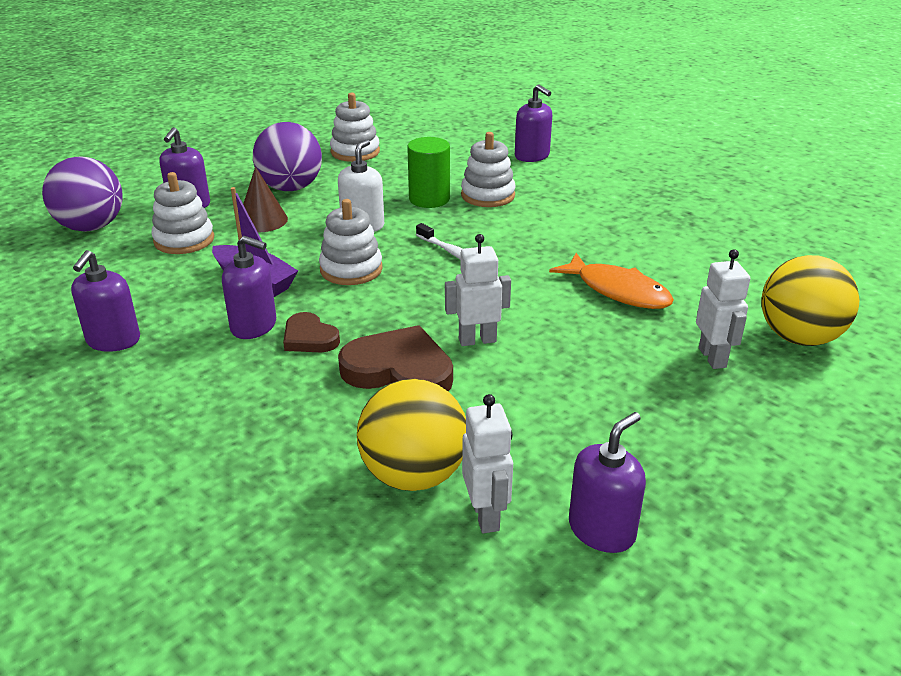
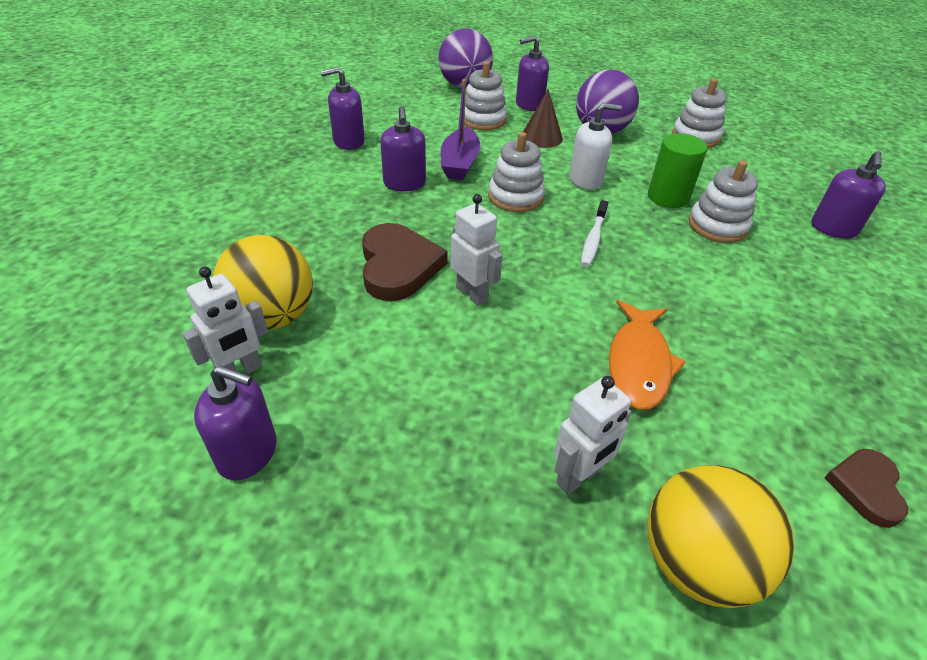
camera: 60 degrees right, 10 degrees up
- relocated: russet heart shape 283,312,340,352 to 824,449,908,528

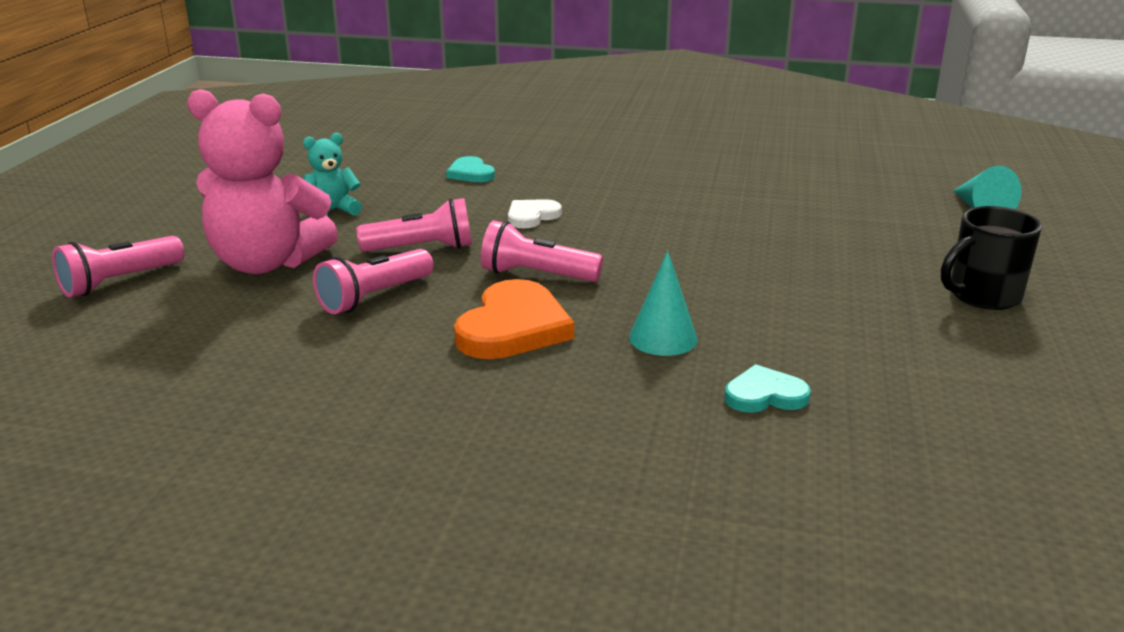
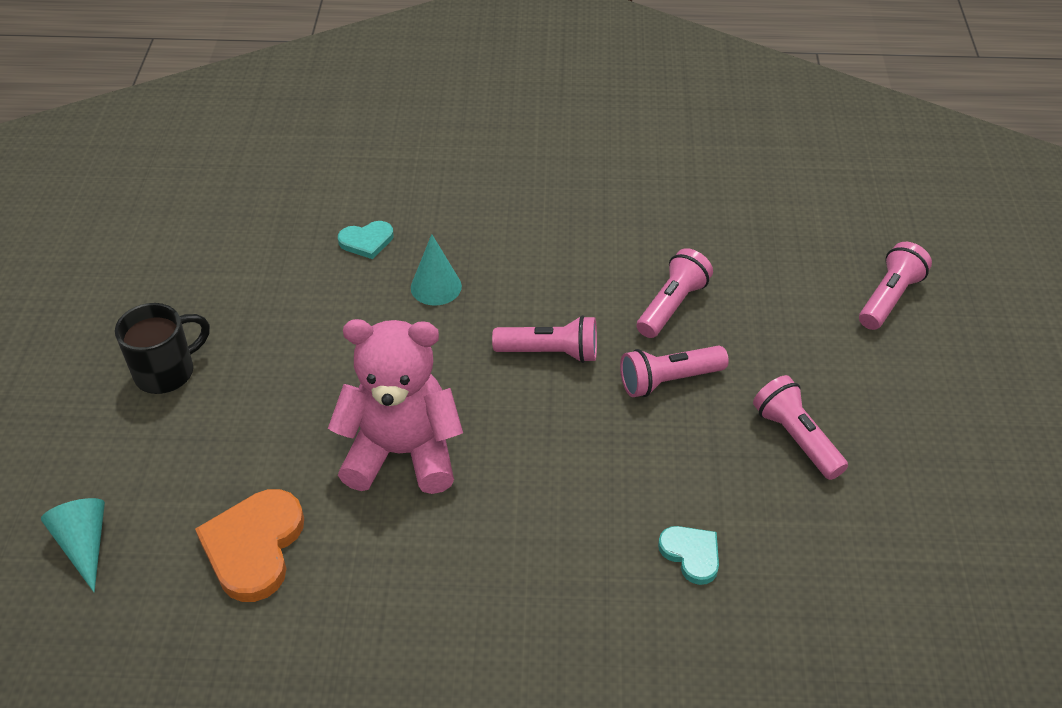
camera: 170 degrees right, 20 degrees up
- relocated: rosy teddy bear 187,89,338,274 to 328,319,463,494
- exchanged: turquoise teddy bear 303,133,362,215 to rosy pocket torch 753,375,848,480
- relocated: bright orange heart shape 454,279,574,359 to 195,489,304,602
- missing: white heart shape 508,199,562,228

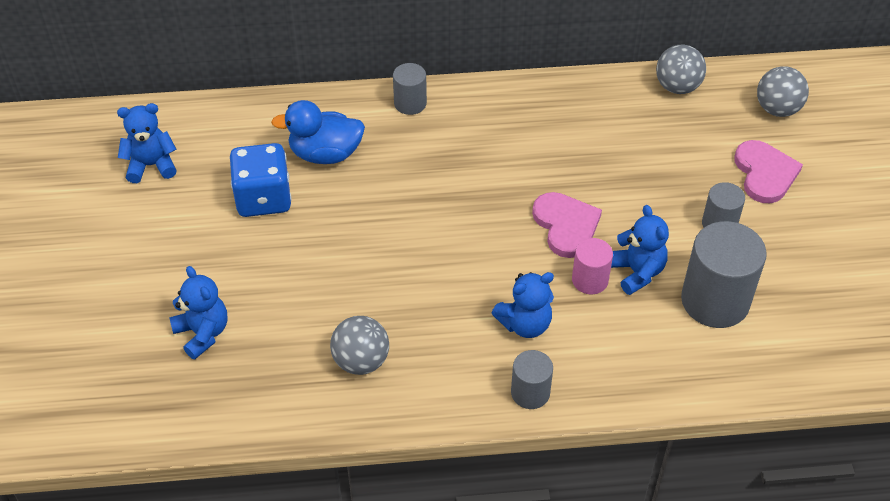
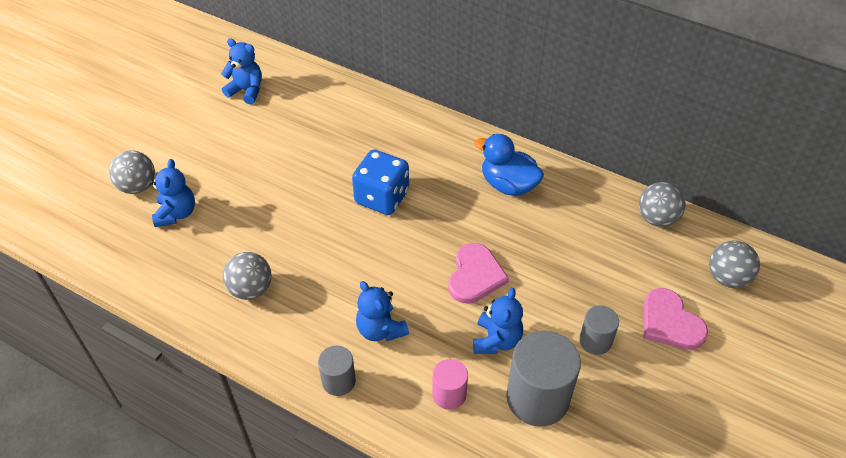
camera: 35 degrees right, 0 degrees up
- relocated: blue dice 230,143,292,217 to 352,149,409,215
- relocated: blue rubber duck 271,100,365,164 to 474,134,544,196
- missing: grey solid cylinder 393,63,427,115
- spun: blue teddy bear 492,272,554,338 = 356,281,409,341 45 degrees clockwise
- relocated: rosy solid cylinder 572,238,613,294 to 432,359,468,410
- spun: rosy heart shape 734,140,803,203 = 644,288,708,350 120 degrees clockwise
- appeared: grey ball 109,150,155,194

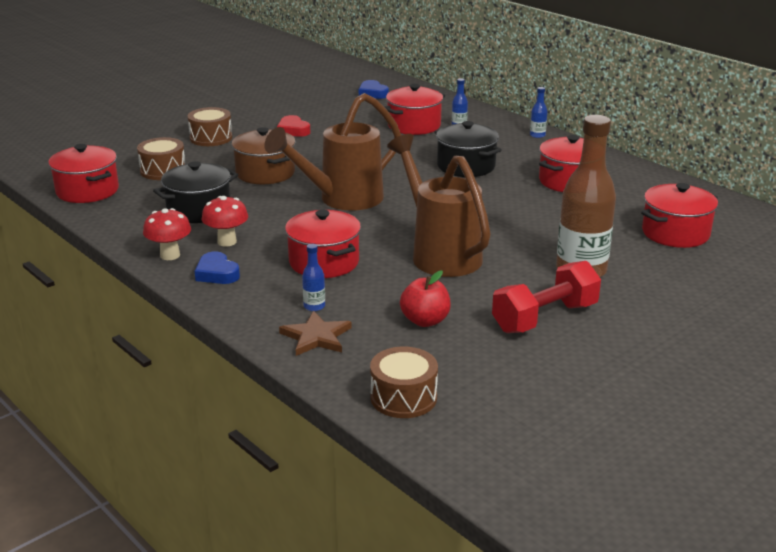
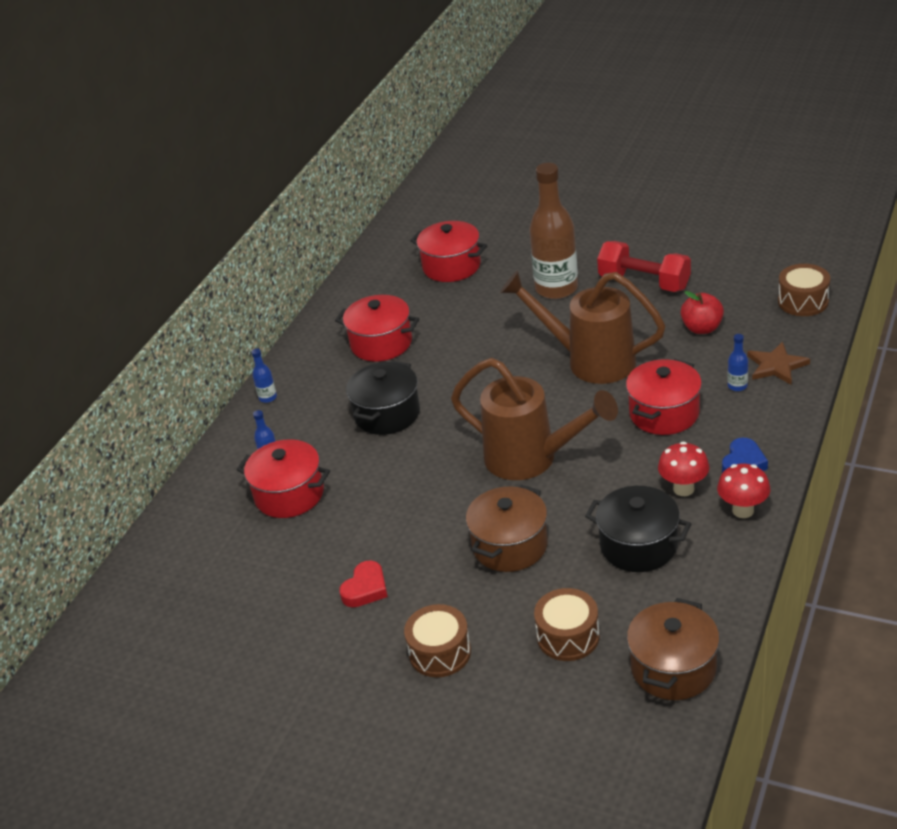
camera: 110 degrees left, 10 degrees up
- colour: red pot 48,144,119,203 to russet pot 627,598,720,700
- missing: blue heart shape 359,80,389,99
- spun: russet sprinkling can 387,134,491,277 = 500,270,666,384 75 degrees clockwise

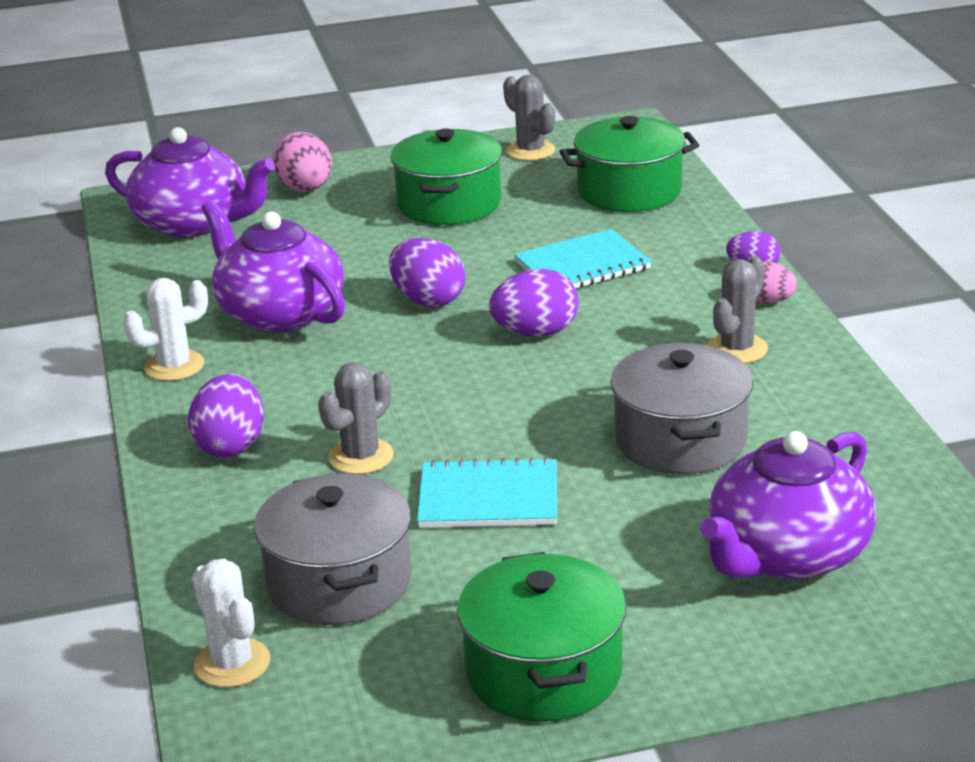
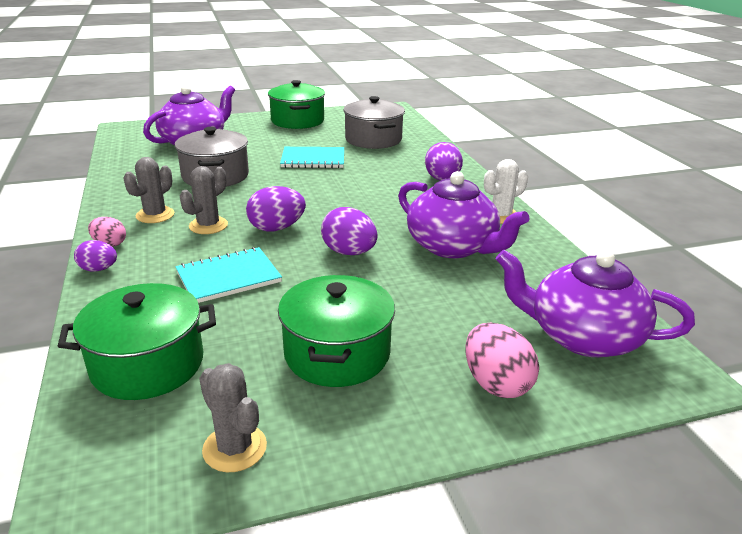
camera: 175 degrees right, 0 degrees up
- missing: white cactus 192,559,270,688
- relocated: grey cactus 318,362,394,474 to 180,166,228,234

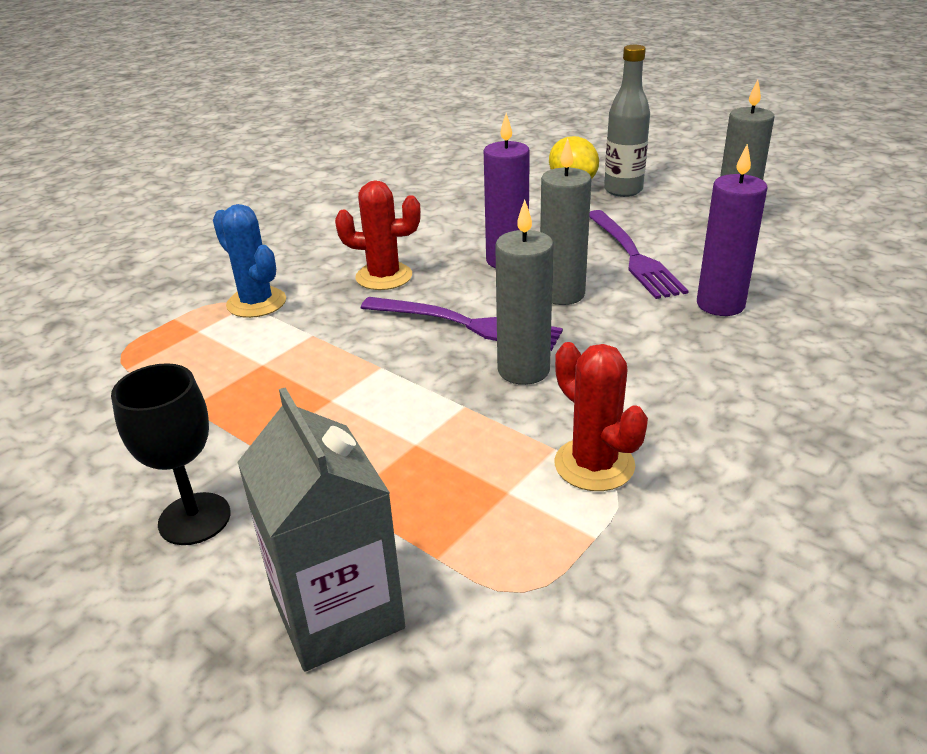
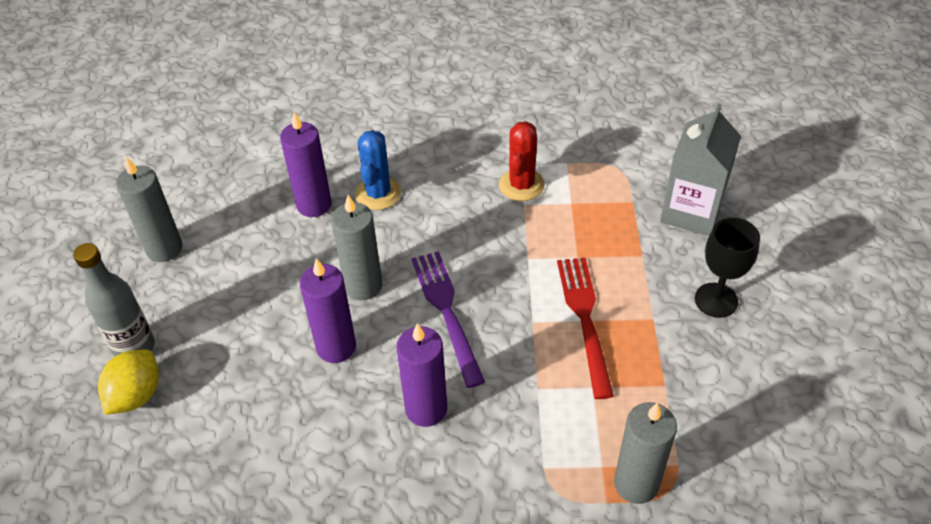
camera: 130 degrees left, 15 degrees up
- relocated: blue cactus 213,204,286,318 to 355,130,401,210
- exchanged: red cactus 335,180,421,290 to royal purple pillar candle 397,323,447,427
- relocated: grey pillar candle 495,200,554,385 to 614,402,677,504
- missing: royal purple dinner fork 589,210,689,299
- appeared: red dinner fork 557,257,614,399

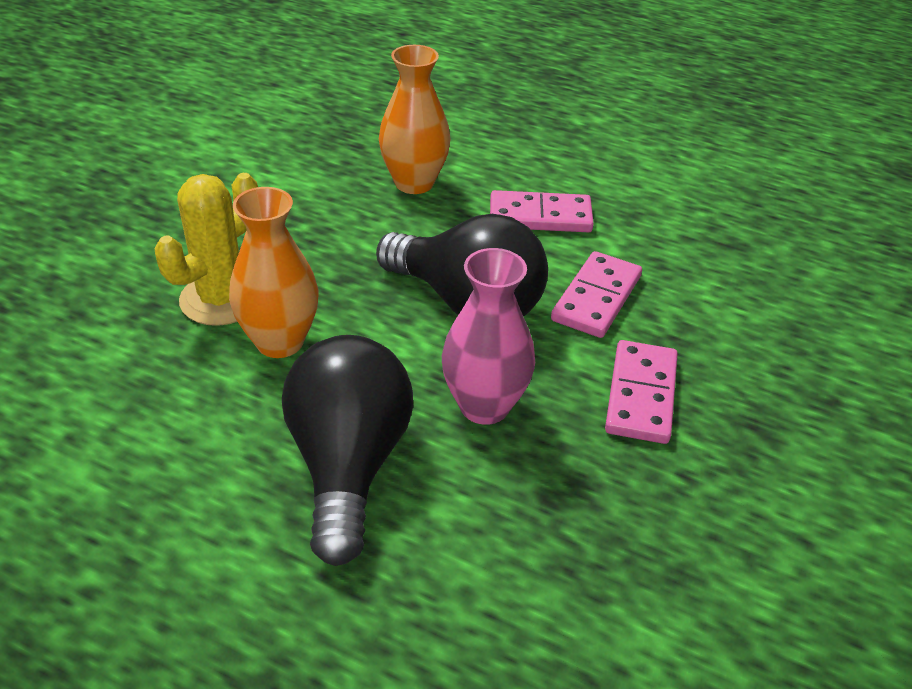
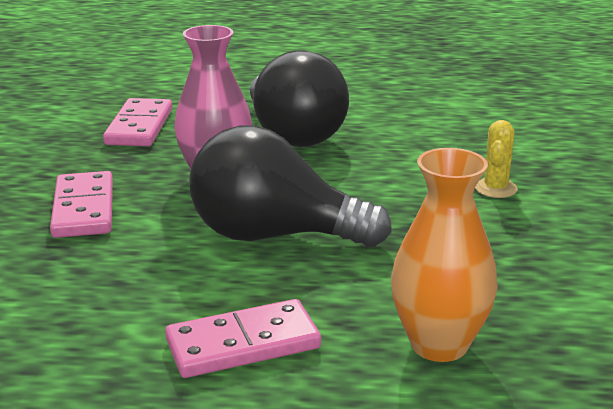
camera: 160 degrees right, 15 degrees down
- size: yellow cactus 155,173,258,326 = 475,120,518,198 x0.53
- missing: bright orange tall vase 229,187,318,358
- relocated: rosy domino 551,251,642,338 to 103,98,172,146

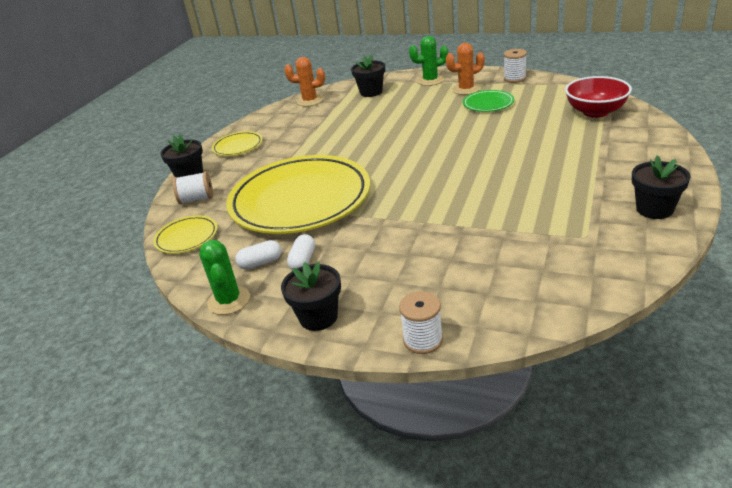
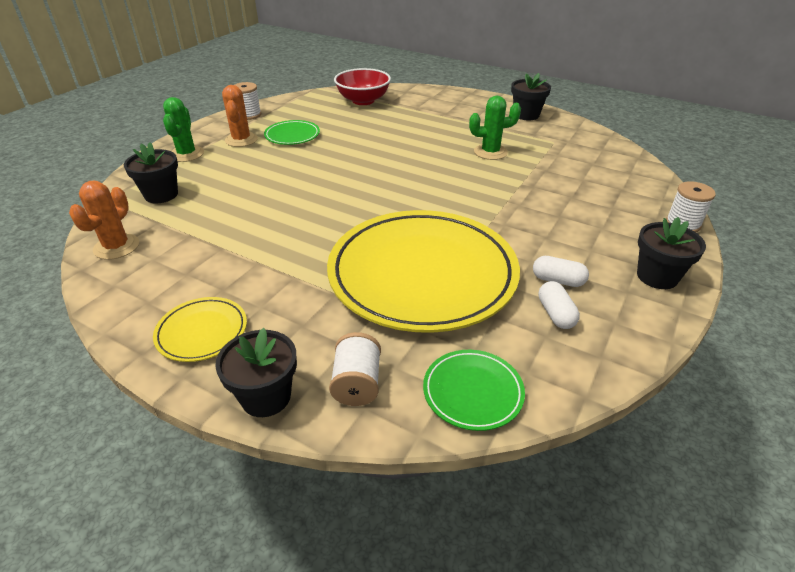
camera: 85 degrees left, 5 degrees up
- colour: yellow flat dish 153,216,217,254 to leaf-green flat dish 423,350,525,431
- relocated: leaf-green cactus 199,240,250,315 to 469,96,521,160

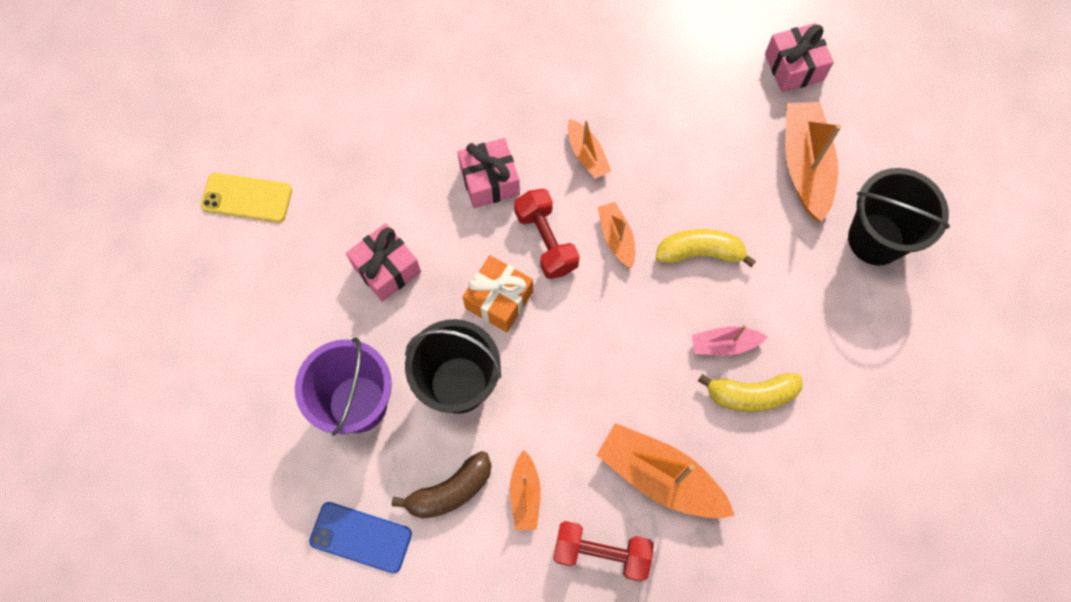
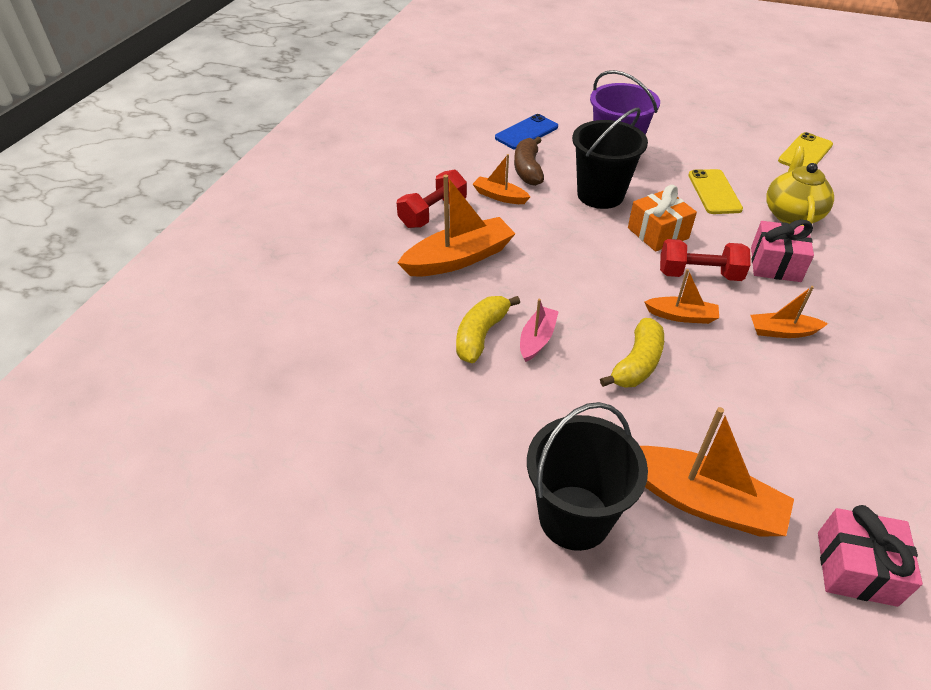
camera: 120 degrees right, 25 degrees down
- exchanged: rosy wrapped gift 346,223,421,302 to yellow mobile phone 689,169,743,214
- appeared: yellow tea pot 766,146,834,226

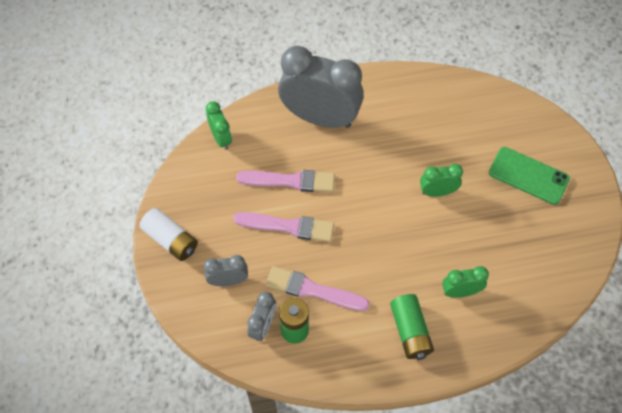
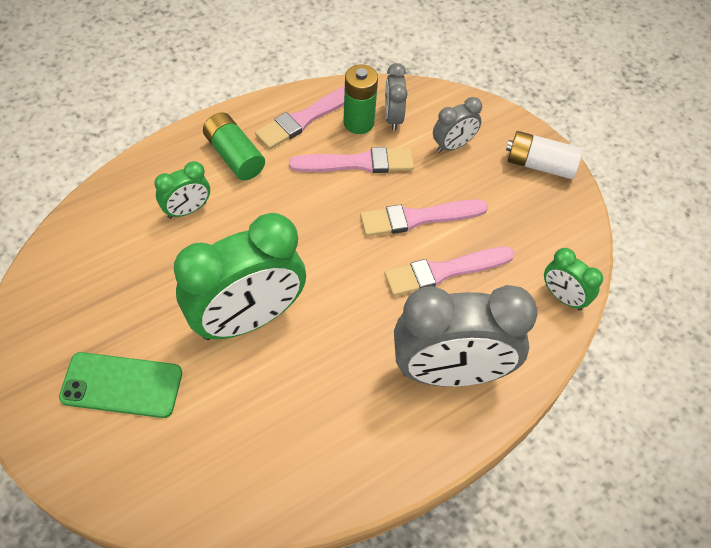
camera: 155 degrees right, 5 degrees down
- size: leaf-green alarm clock 420,164,463,197 = 174,213,306,340 x2.13
- appeared: rosy paint brush 255,86,345,149

